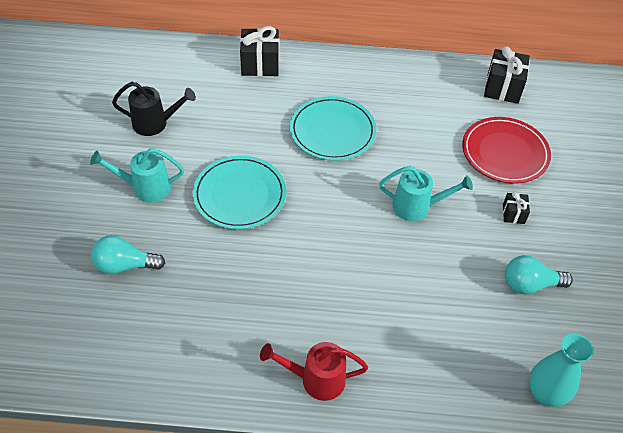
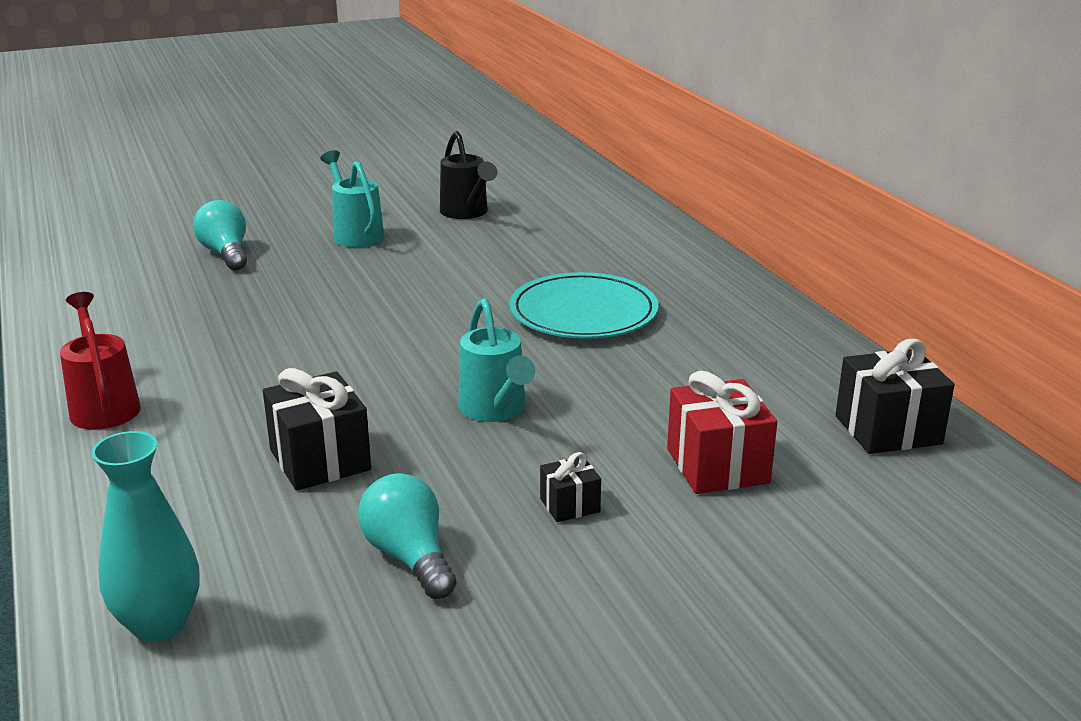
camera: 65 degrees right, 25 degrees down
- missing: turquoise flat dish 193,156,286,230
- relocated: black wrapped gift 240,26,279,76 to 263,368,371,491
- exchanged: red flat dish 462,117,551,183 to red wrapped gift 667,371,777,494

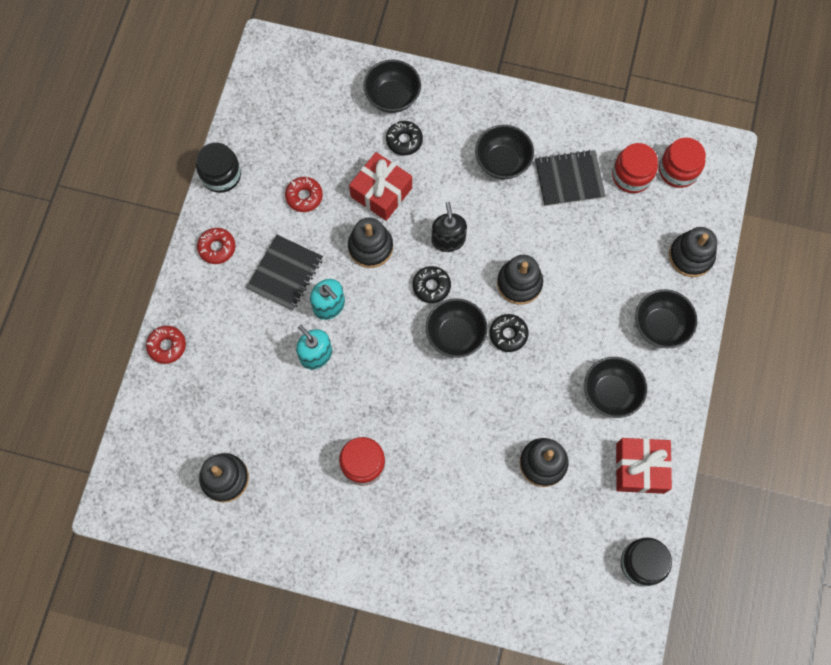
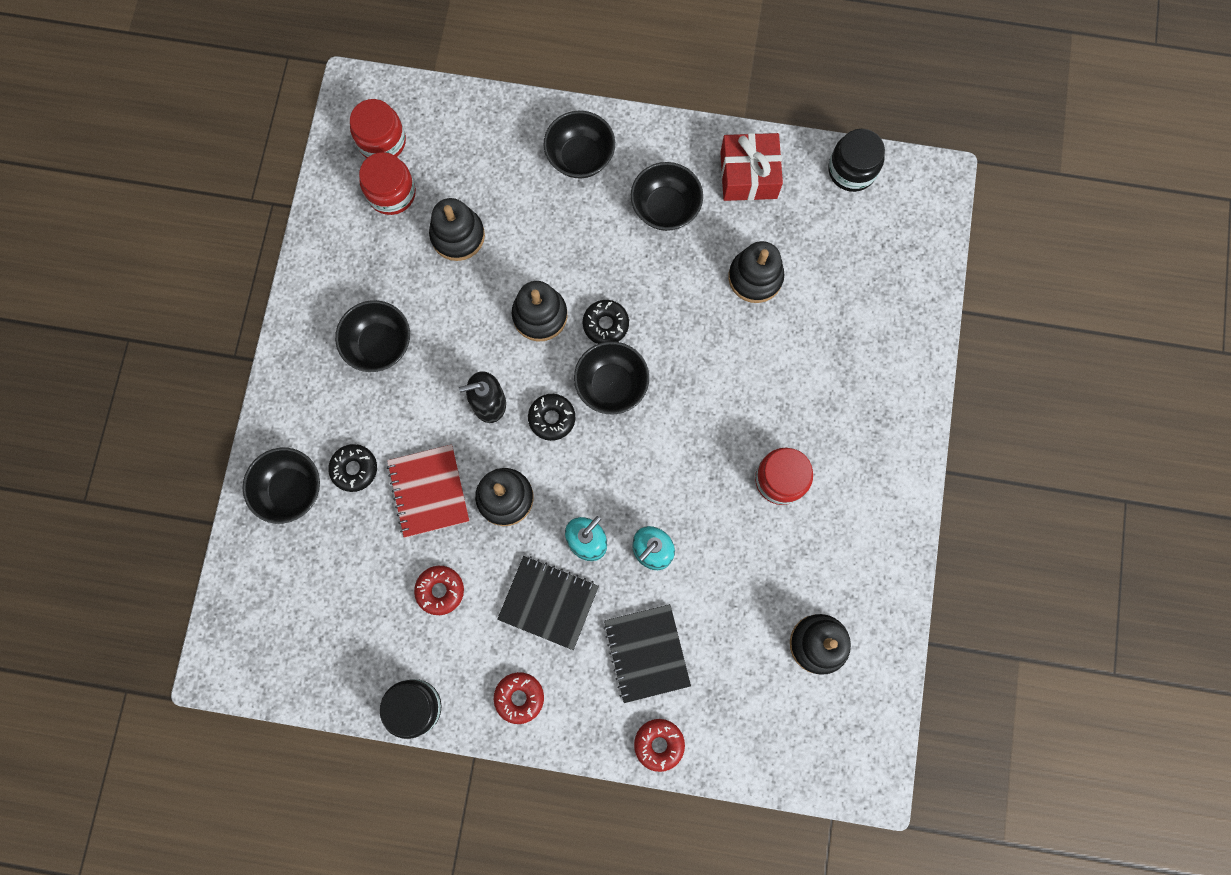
camera: 95 degrees left, 5 degrees up
- exchanged: red wrapped gift 349,152,412,221 to red exercise book 387,444,469,538
- relocated: black exercise book 535,150,606,207 to 603,604,691,703
- relocated: black stacking toy 669,227,717,277 to 429,198,485,261

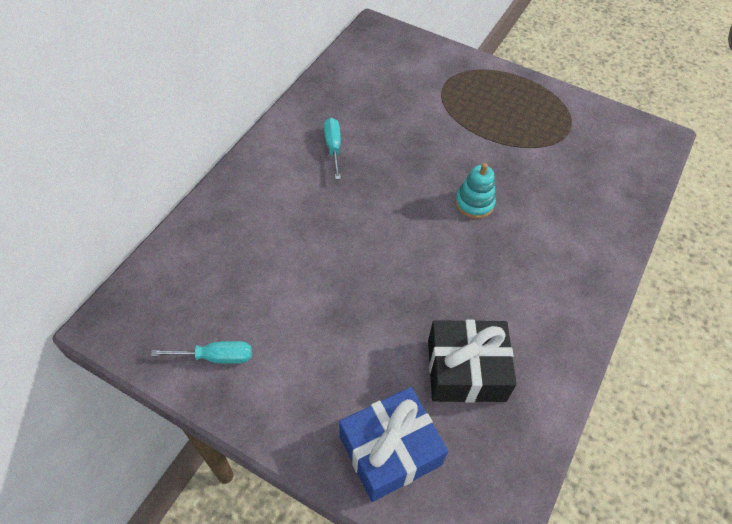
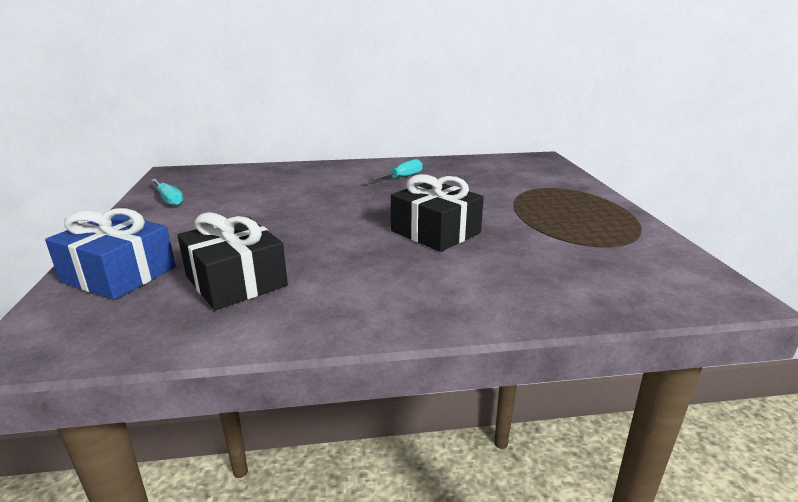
camera: 55 degrees right, 30 degrees down
- exchanged: turquoise stacking toy 455,163,496,219 to black wrapped gift 391,174,484,252

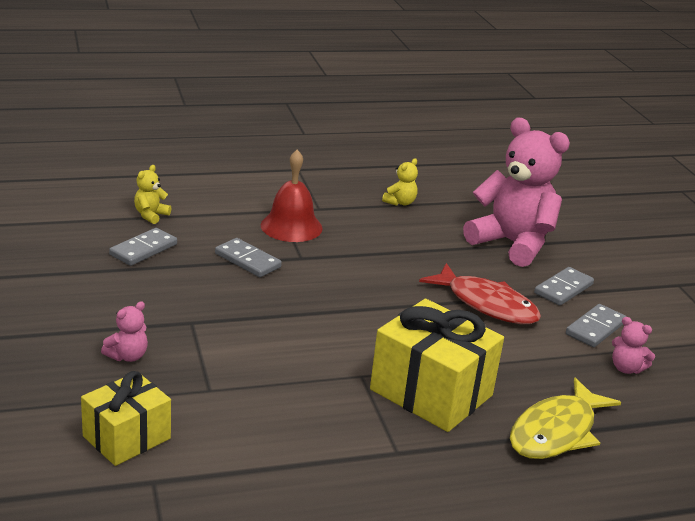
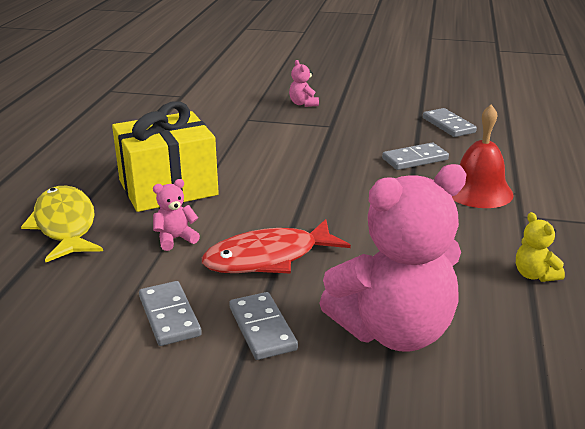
camera: 120 degrees right, 0 degrees up
- missing: yellow wrapped gift 81,371,171,466
- missing: yellow teddy bear 134,165,172,224
- relocated: rosy teddy bear 612,317,655,374 to 153,179,200,251

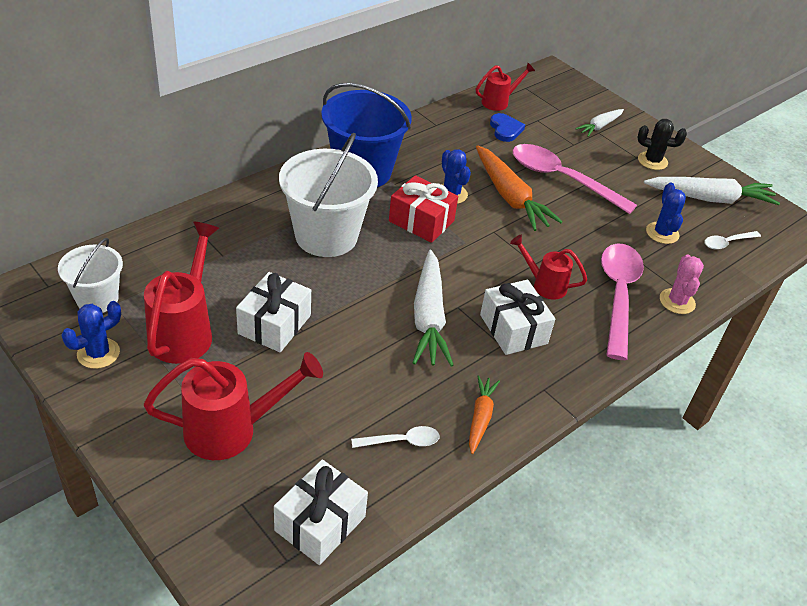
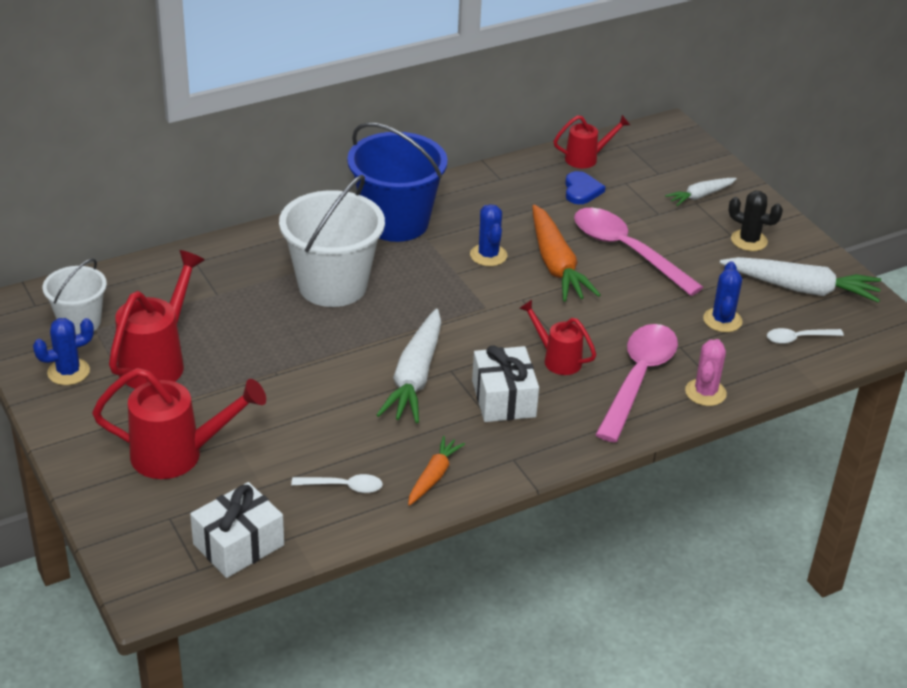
camera: 15 degrees right, 5 degrees down
- missing: white wrapped gift 236,272,311,352
- missing: red wrapped gift 389,175,458,243

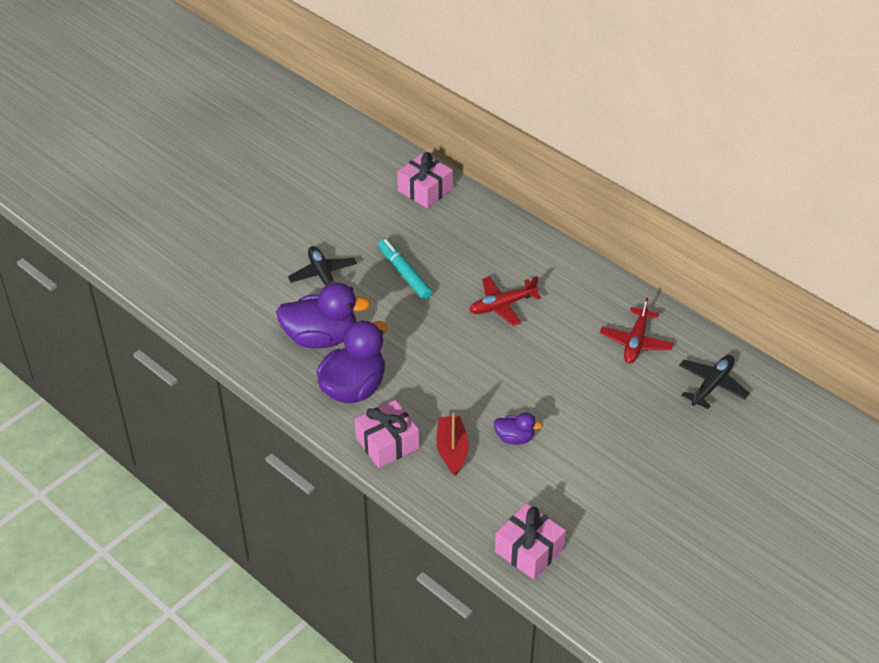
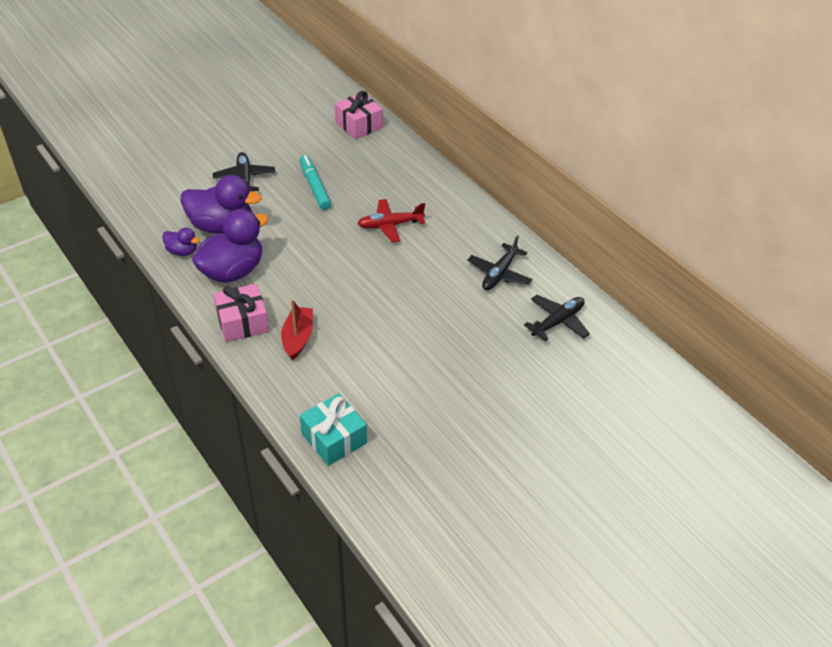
camera: 10 degrees right, 0 degrees up
- relocated: royal purple rubber duck 494,412,542,445 to 162,228,200,256
- colour: rosy wrapped gift 495,503,566,579 to turquoise wrapped gift 300,393,367,466
- colour: red plane 600,298,673,364 to black plane 468,235,532,291

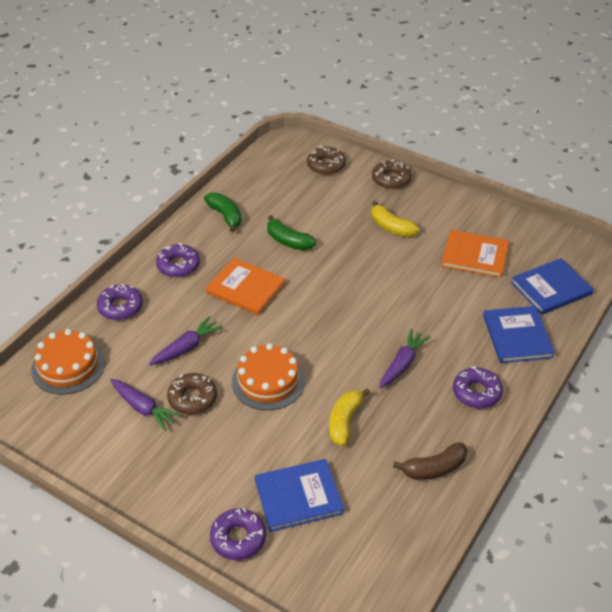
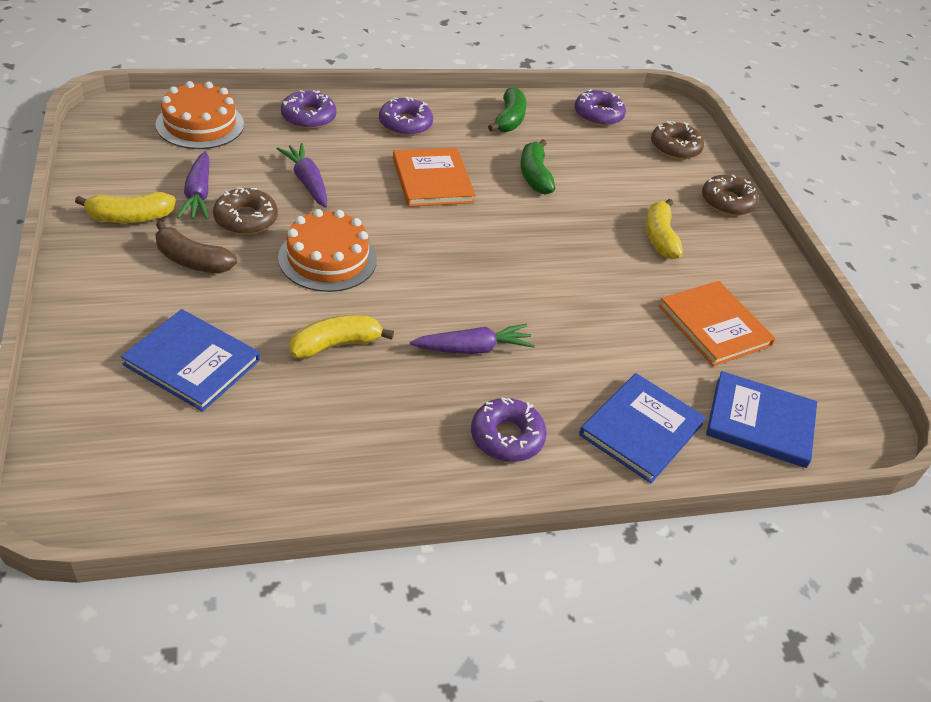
camera: 40 degrees right, 0 degrees up
- spun: royal purple carrot 149,316,223,365 = 277,143,327,208 120 degrees counterclockwise
- relocated: royal purple doughnut 210,508,266,560 to 574,89,626,126
- relocated: russet toy banana 393,443,467,480 to 155,221,237,273
- appeared: yellow toy banana 75,192,176,223

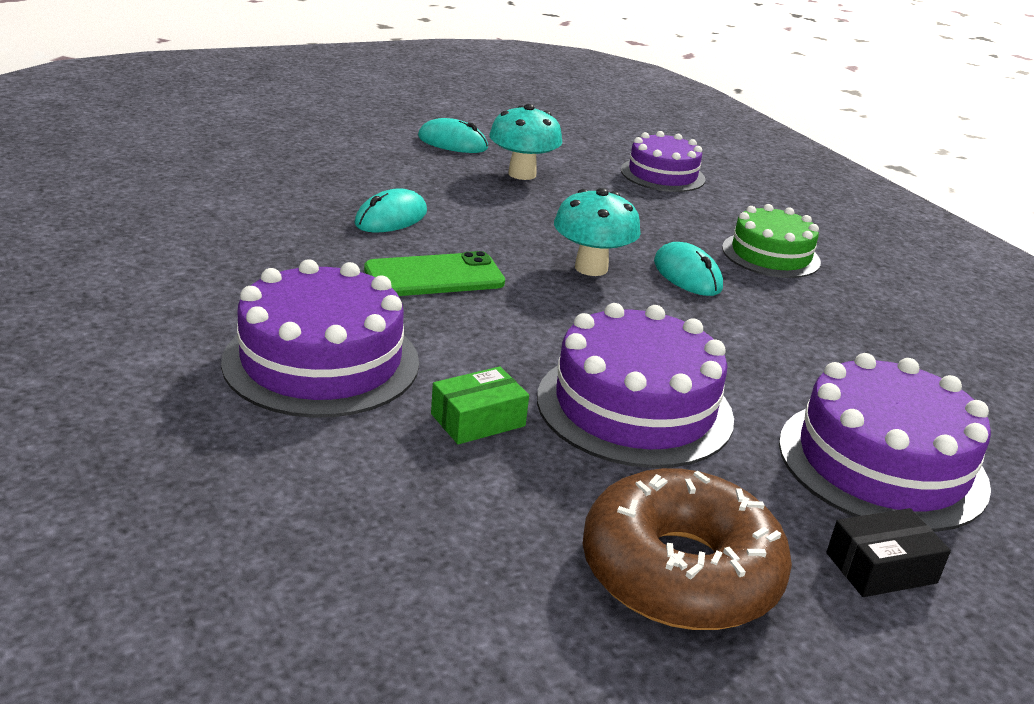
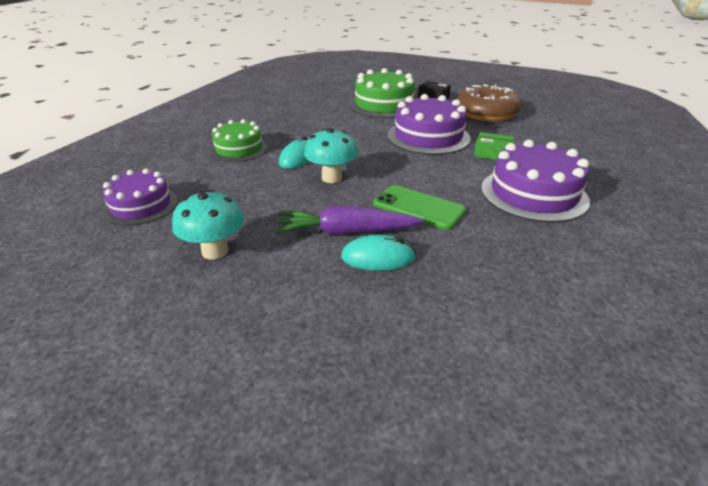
camera: 125 degrees left, 5 degrees up
- missing: turquoise mouse 418,118,488,153
- colour: royal purple gateau 779,353,991,532 to leaf-green gateau 349,68,415,118
- appeared: royal purple carrot 275,206,423,235

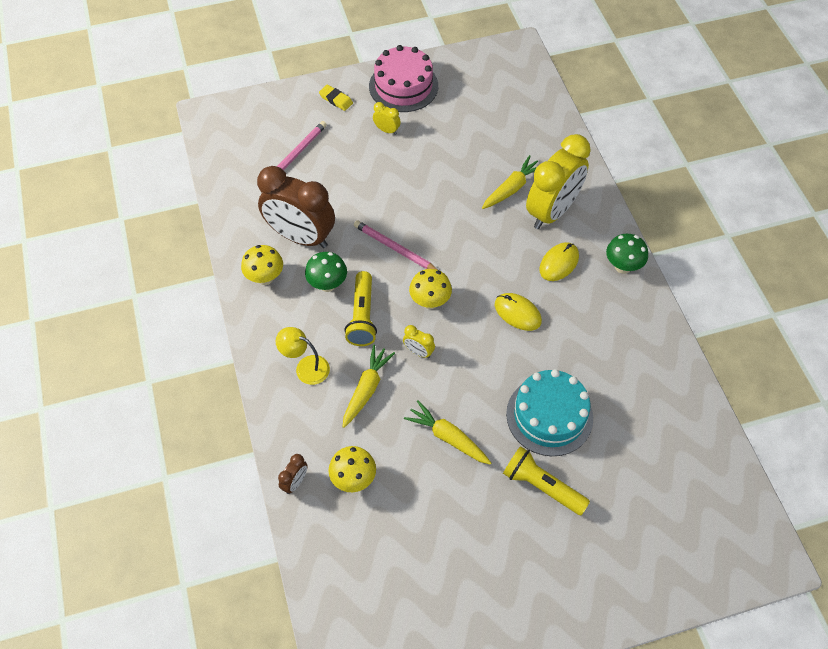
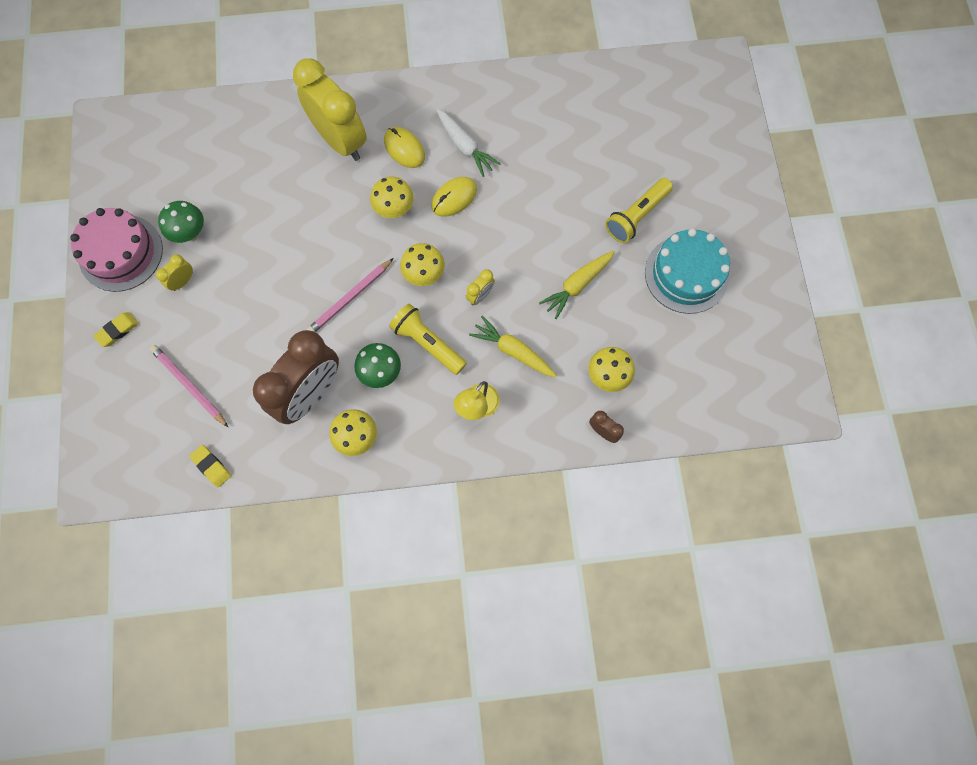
camera: 80 degrees left, 15 degrees up
- spun: yellow pocket torch 344,271,377,346 = 389,304,467,375 150 degrees counterclockwise
- missing: yellow carrot 482,155,538,209
- relocated: turquoise gateau 506,369,593,456 to 645,229,730,314
- relocated: leaf-green toadstool 606,234,648,274 to 158,201,204,243
- appeared: yellow pencil eraser 189,445,231,488
- appeared: yellow toadstool 370,176,414,218
- appeared: white carrot 436,109,501,177

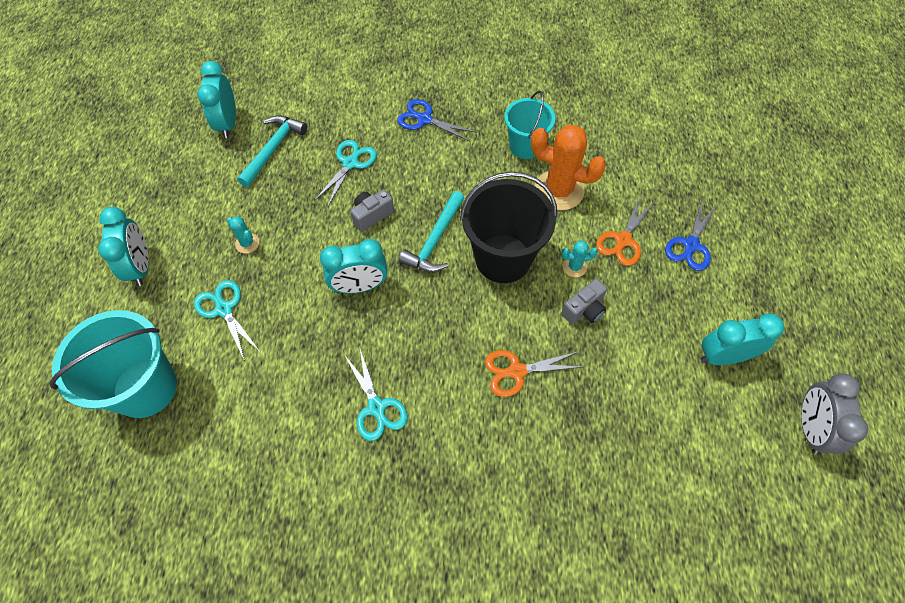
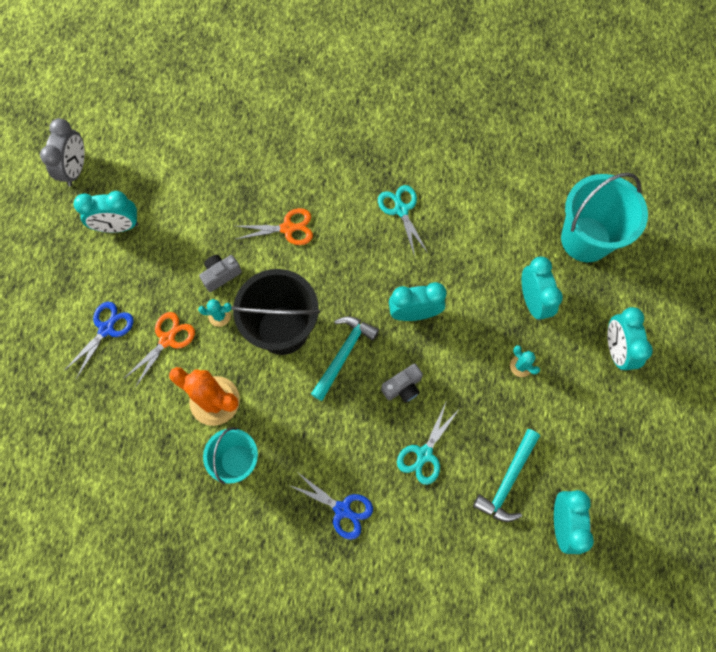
camera: 175 degrees left, 10 degrees up
- exchanged: turquoise scissors 194,280,260,361 to turquoise alarm clock 522,257,563,321

